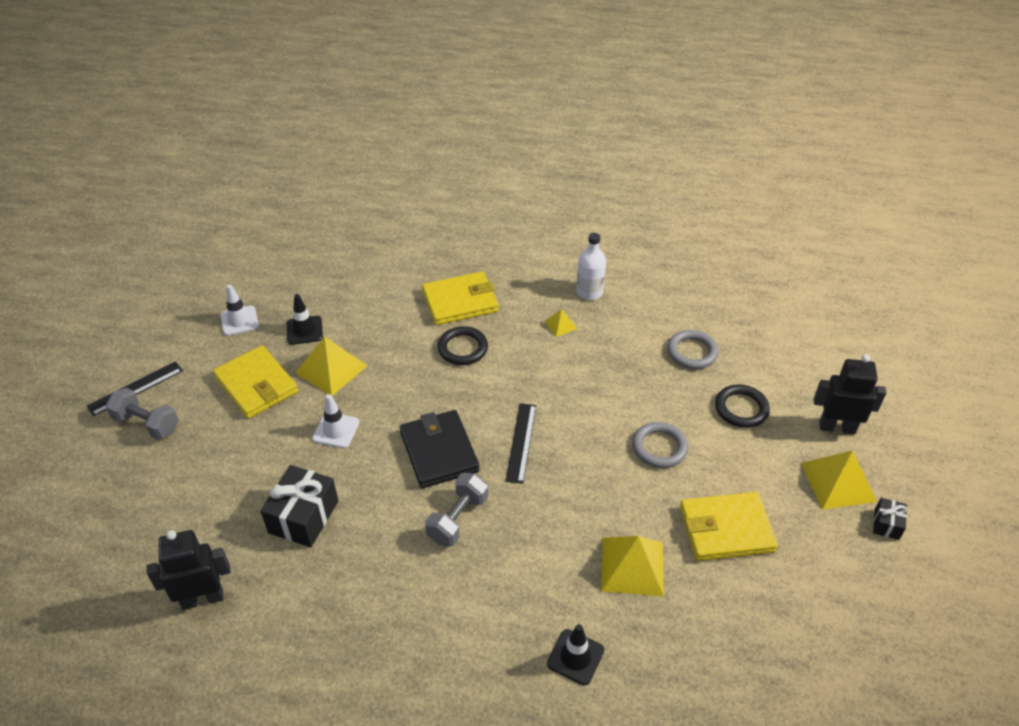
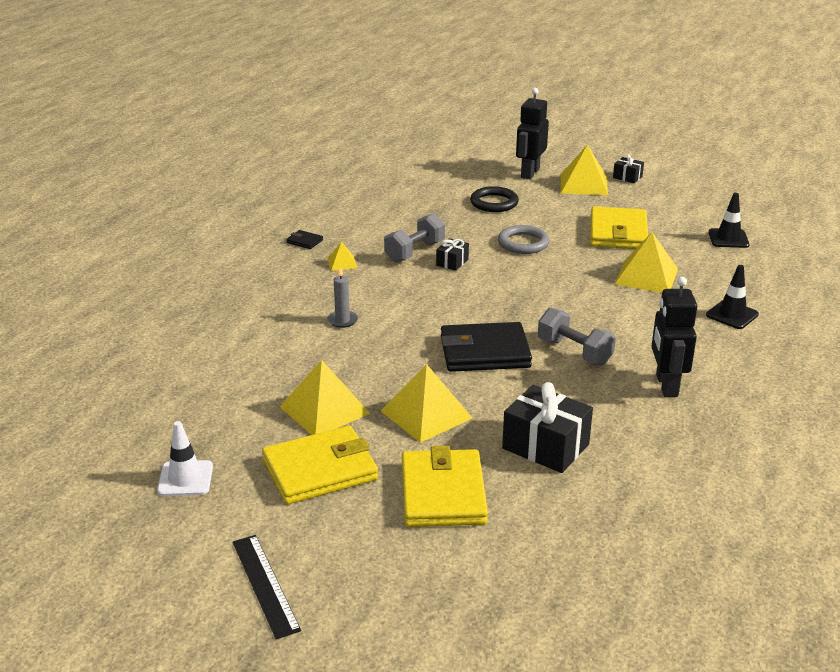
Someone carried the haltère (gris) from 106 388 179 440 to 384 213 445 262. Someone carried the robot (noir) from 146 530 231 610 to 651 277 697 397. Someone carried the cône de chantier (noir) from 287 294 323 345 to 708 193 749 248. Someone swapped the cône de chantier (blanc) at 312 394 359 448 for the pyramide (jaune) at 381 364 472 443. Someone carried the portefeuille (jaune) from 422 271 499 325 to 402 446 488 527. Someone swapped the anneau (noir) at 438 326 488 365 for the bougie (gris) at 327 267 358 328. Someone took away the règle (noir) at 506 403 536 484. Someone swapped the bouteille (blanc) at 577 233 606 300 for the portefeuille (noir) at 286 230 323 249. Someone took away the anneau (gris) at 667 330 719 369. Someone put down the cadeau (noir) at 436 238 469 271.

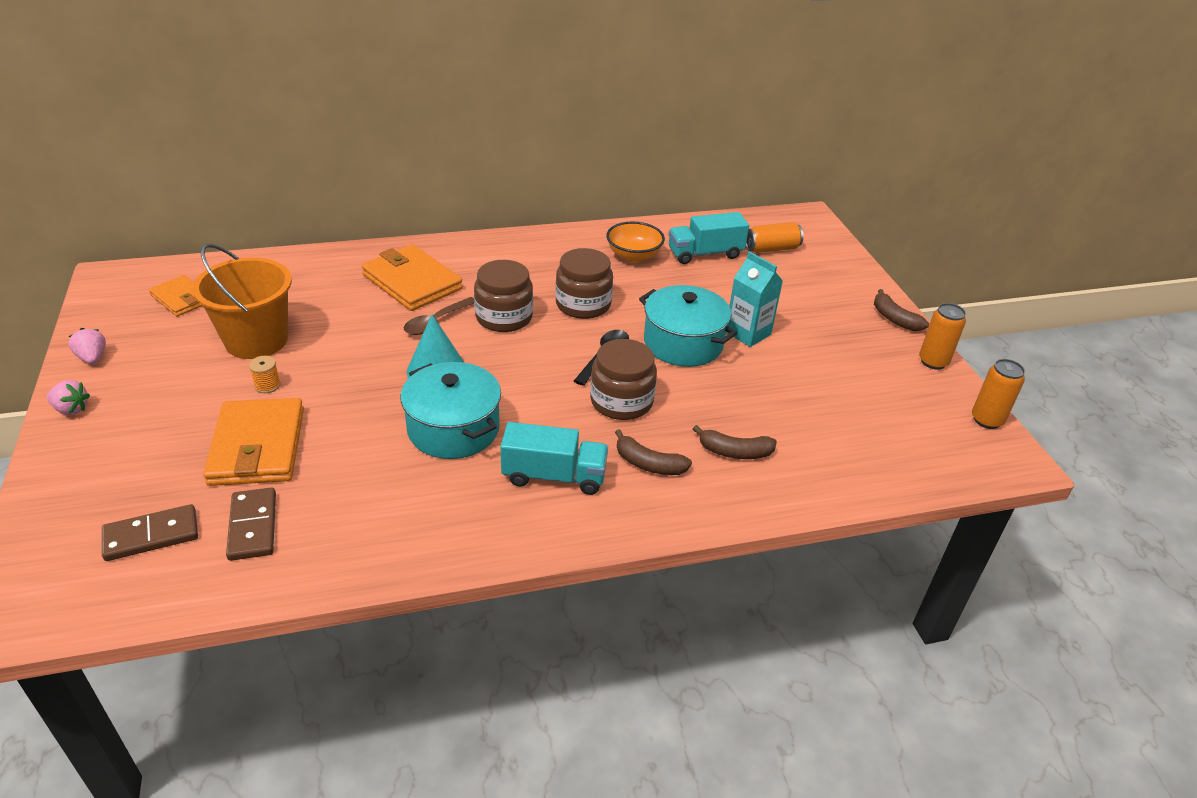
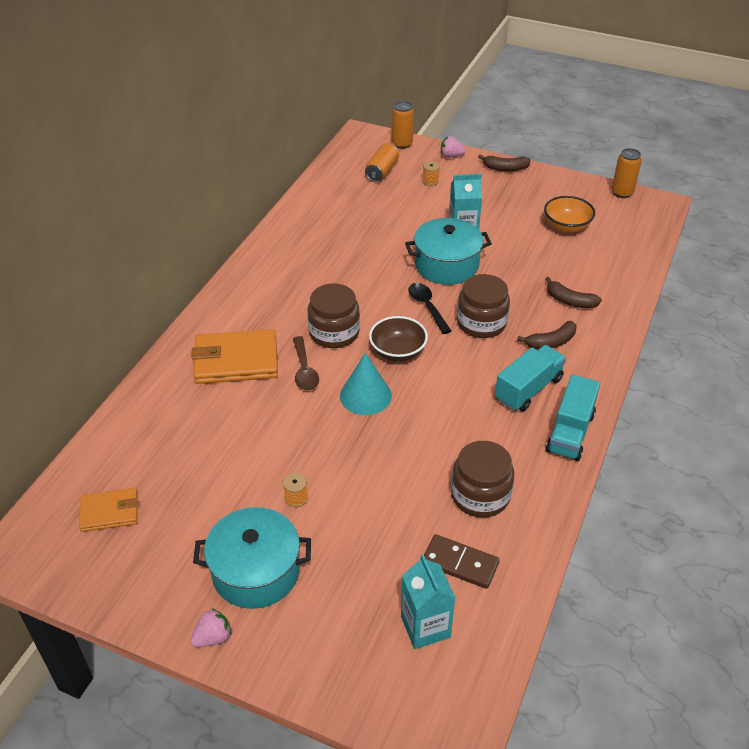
Someone carried the fraise (rose) from 68 328 106 364 to 441 136 465 158. Someone swapped the domino (marron) at 102 504 198 561 for the brique de lait (turquoise) at 401 554 455 649. Someone took away the seau (orange) at 192 244 292 359. Someone took away the portefeuille (orange) at 203 398 304 486. Someone carried the marmite (turquoise) from 400 362 501 459 to 193 507 311 609. Someone carried the bocal (marron) from 555 248 613 319 to 451 441 514 518. Someone carried the bol (orange) from 606 222 665 262 to 544 196 595 233. Someone carried the camion (turquoise) from 669 212 749 264 to 546 375 600 461. Someone rotated the banane (marron) at 693 425 777 459 by 75 degrees clockwise. Someone carried the canette (orange) from 919 303 966 370 to 392 101 414 149. Someone put down the bol (marron) at 369 316 428 362. Someone put down the bobine (orange) at 422 161 440 186.

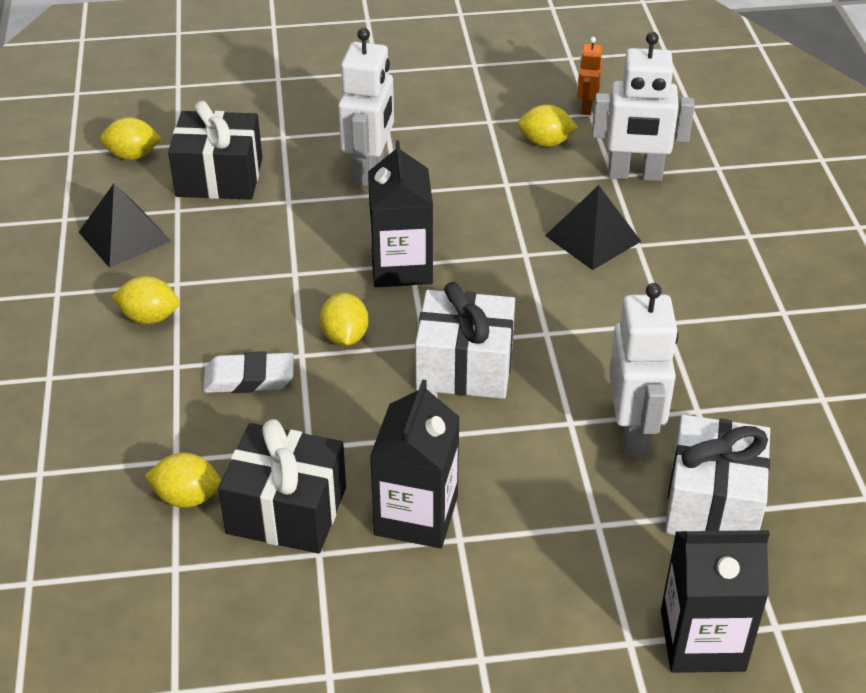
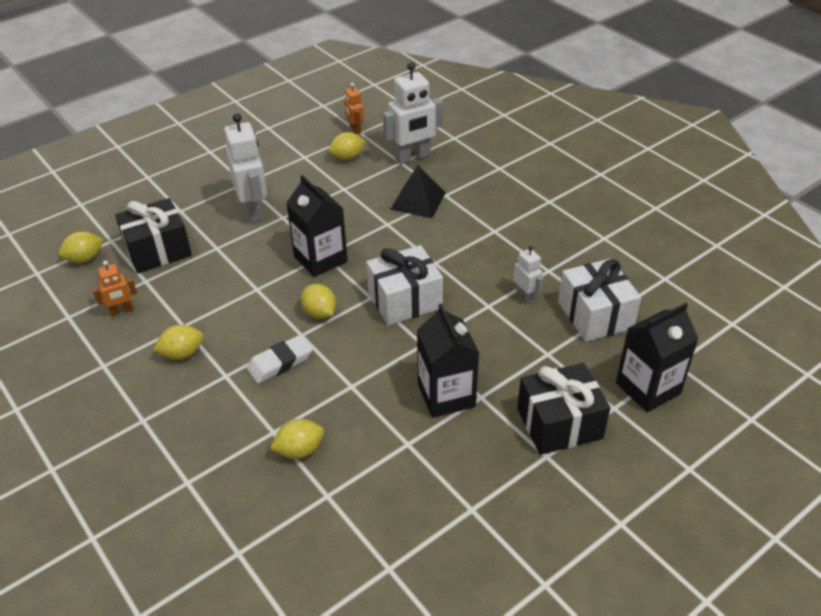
Someone swapped the pyramide (noir) at 79 184 171 268 for the robot (orange) at 92 261 137 317. Someone carried the cadeau (noir) from 218 419 346 554 to 517 363 610 455. Someone scaled the robot (blanc) at 609 283 678 456 by 0.53.

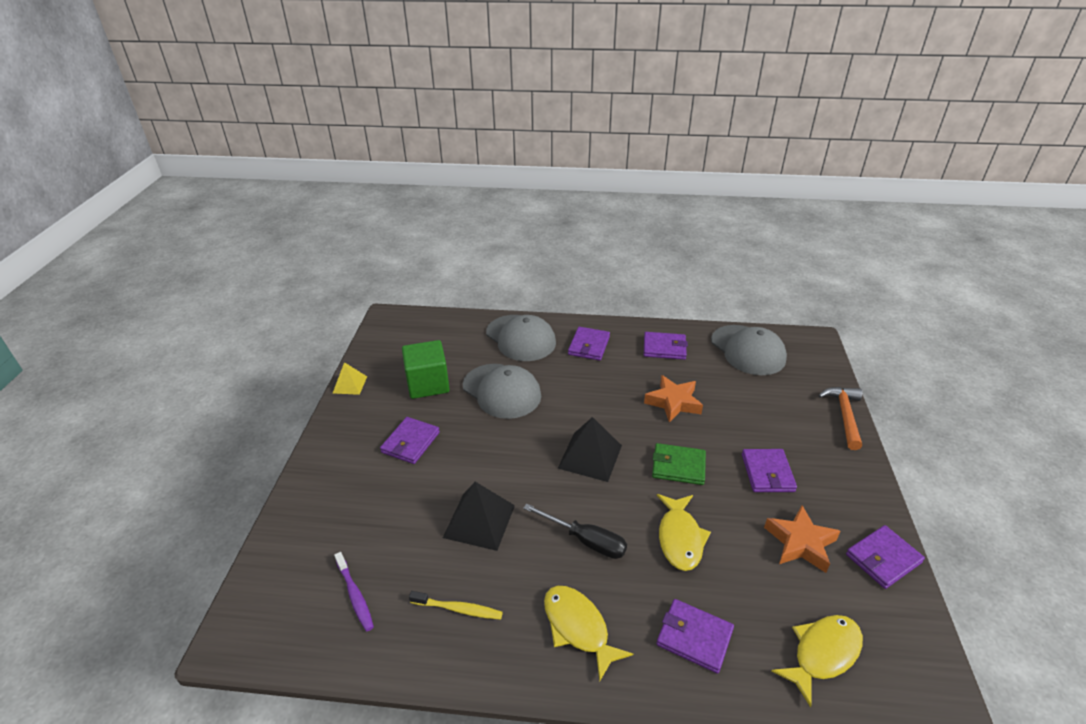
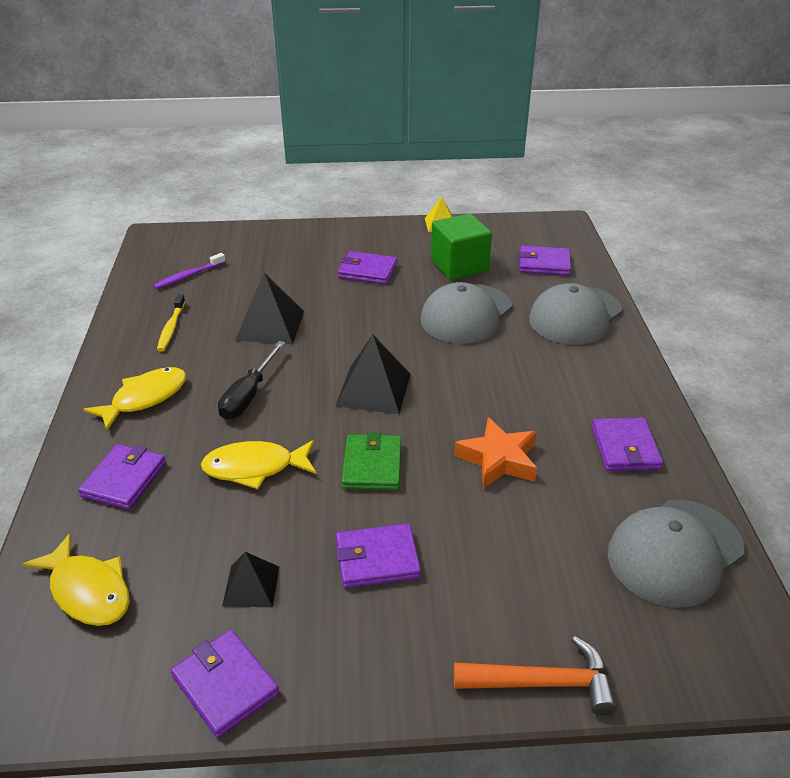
Someone carried the portefeuille (violet) from 568 327 610 361 to 519 246 571 276. Someone swapped the étoile (orange) at 764 505 841 573 for the pyramide (noir) at 222 552 279 607.

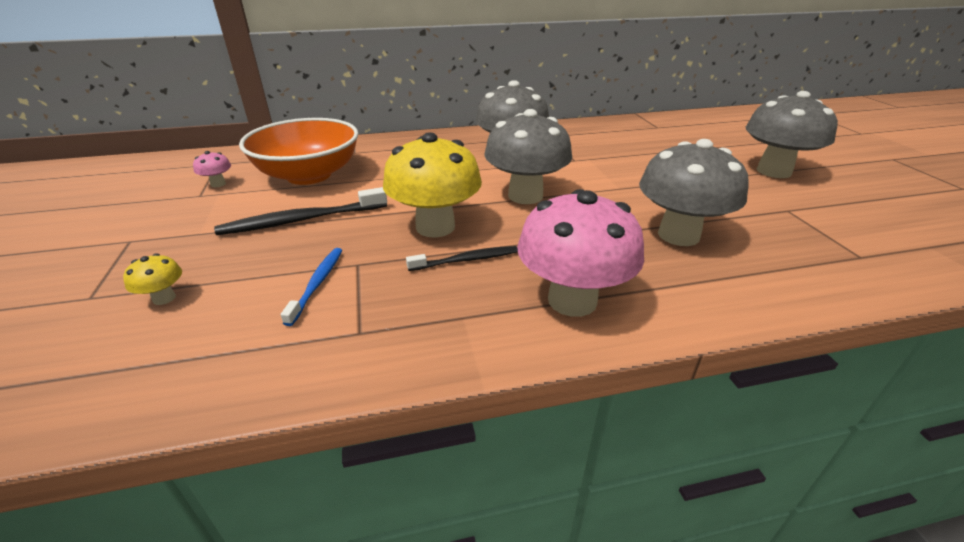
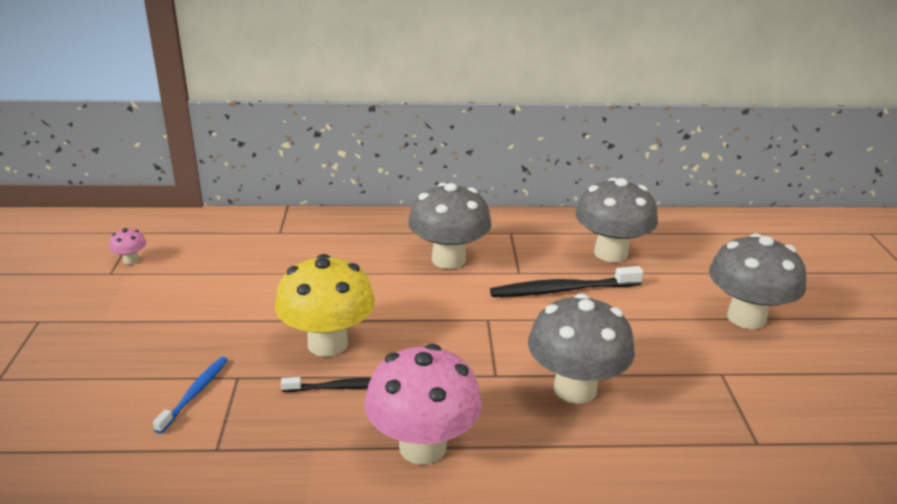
Someone took away the champignon (jaune) at 123 253 182 305. Someone carried the brosse à dents (noir) from 214 187 387 235 to 490 266 643 297. Someone took away the bol (orange) at 239 118 358 185. Someone carried the champignon (gris) from 484 109 572 204 to 575 178 658 262.

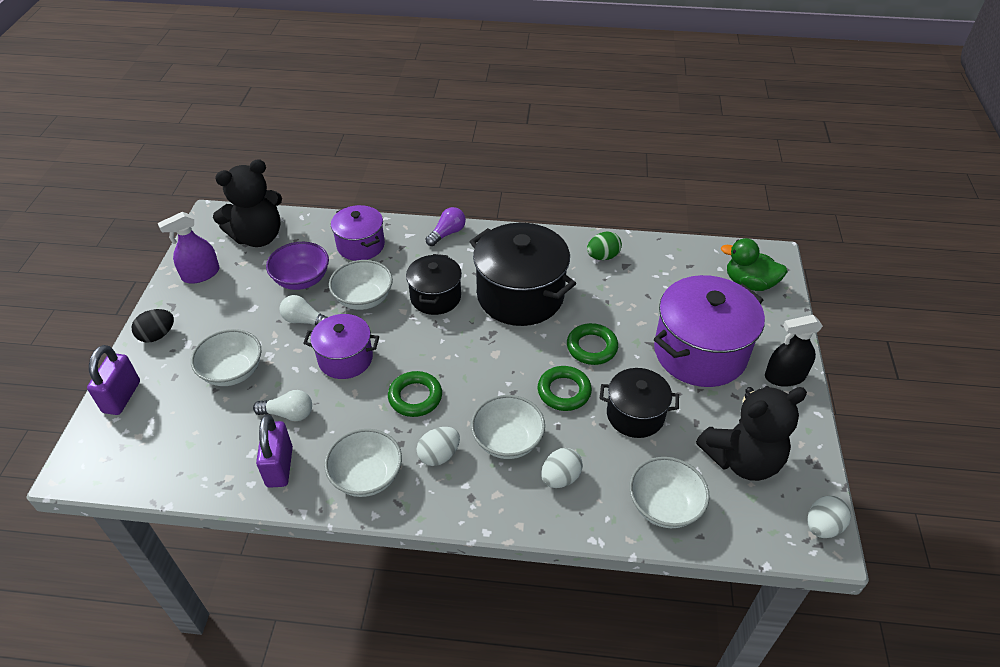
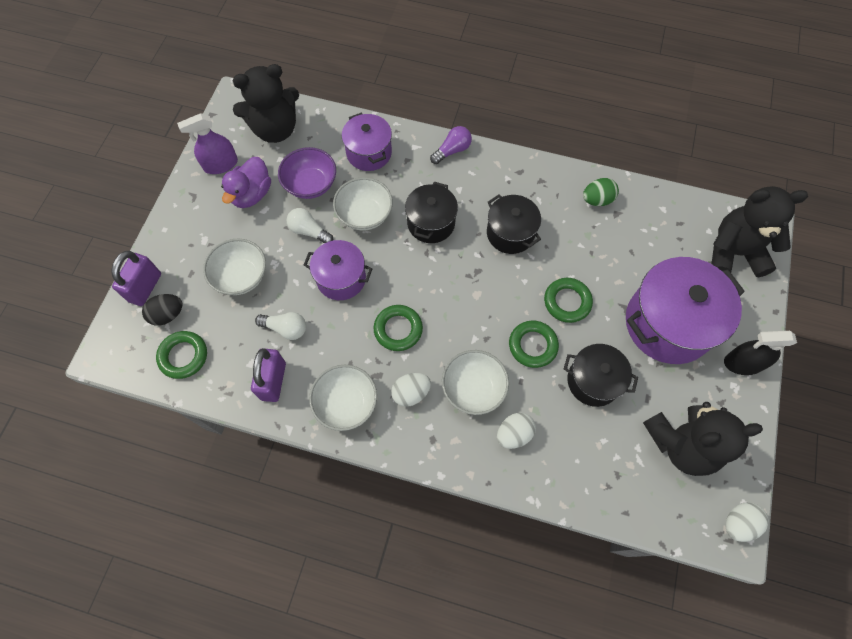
Someone carried the œuf (noir) from 132 309 174 342 to 142 294 182 326. Someone scaled the marmite (noir) at 469 223 576 326 by 0.58. Someone took away the bol (blanc) at 629 457 710 528. Someone swapped the canard (vert) at 721 238 788 291 for the ours en peluche (noir) at 712 186 808 277. Someone put down the anneau (vert) at 156 331 207 379. Someone put down the canard (violet) at 221 157 271 208.

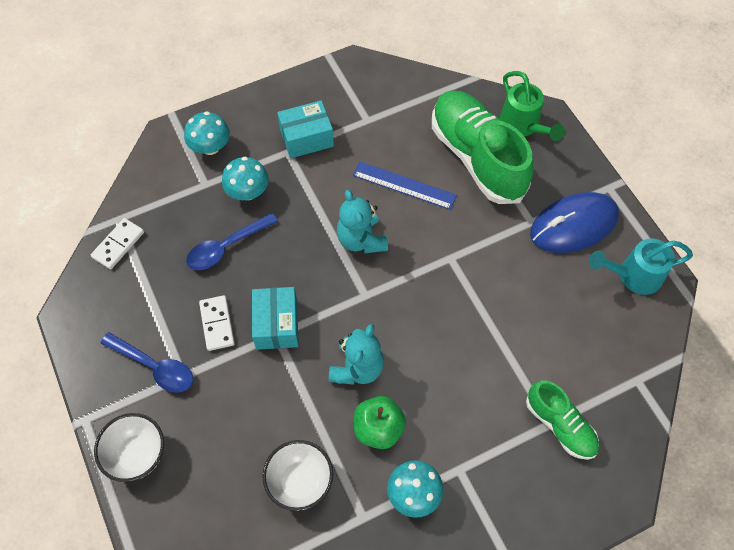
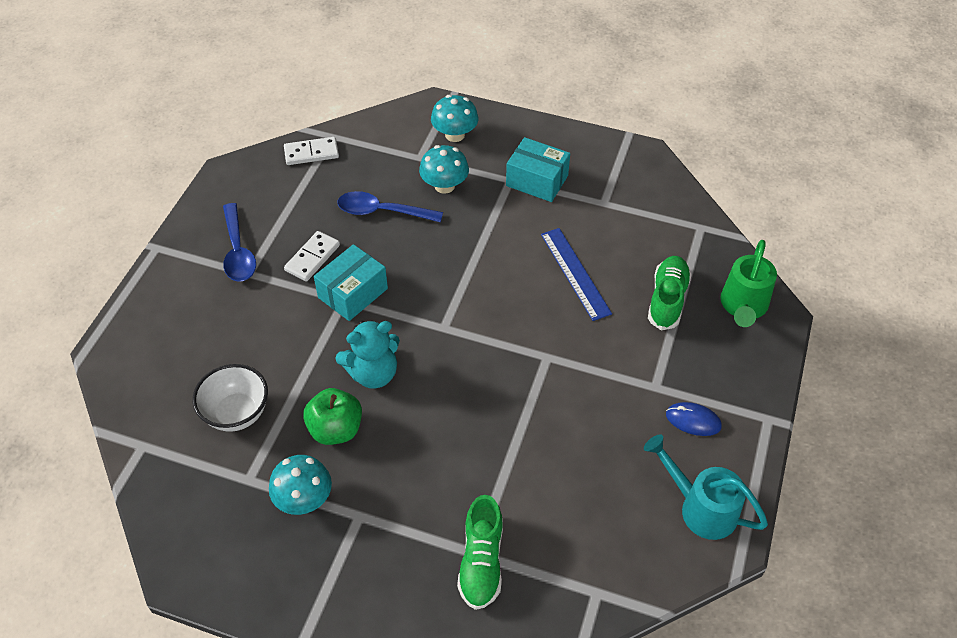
Someone took away the bol (blanc) at 94 413 164 482. Someone took away the ours en peluche (turquoise) at 337 190 388 253. Someone scaled the chaussure (vert) at 432 90 534 204 by 0.54. Someone scaled the souris (bleu) at 530 192 619 253 by 0.47.

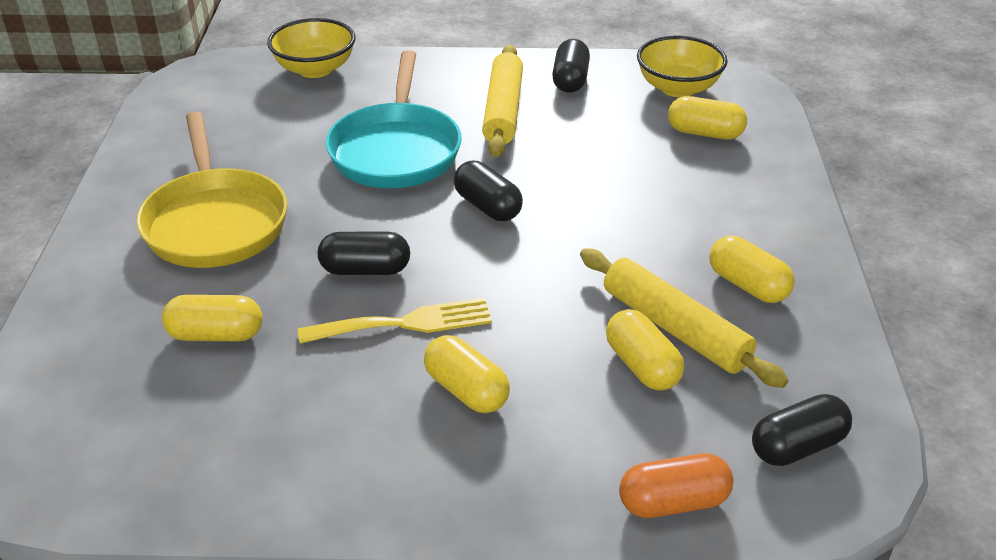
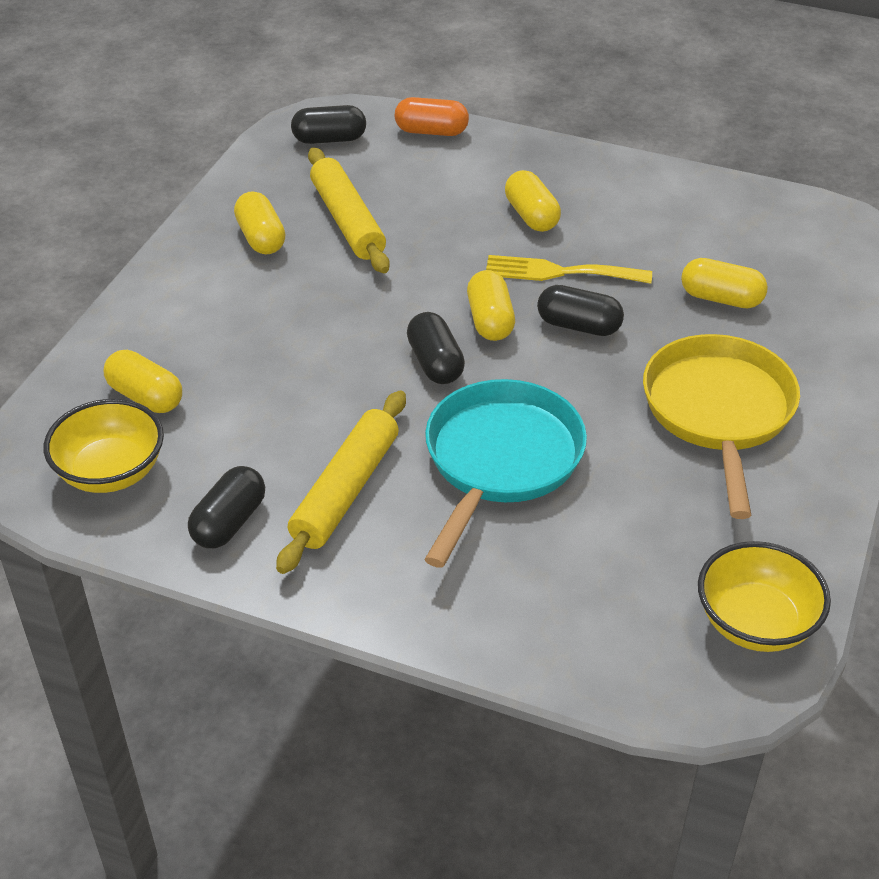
Someone carried the bol (jaune) from 267 18 356 78 to 698 541 831 652. Someone carried the gélule (jaune) from 606 309 684 390 to 467 270 515 341.

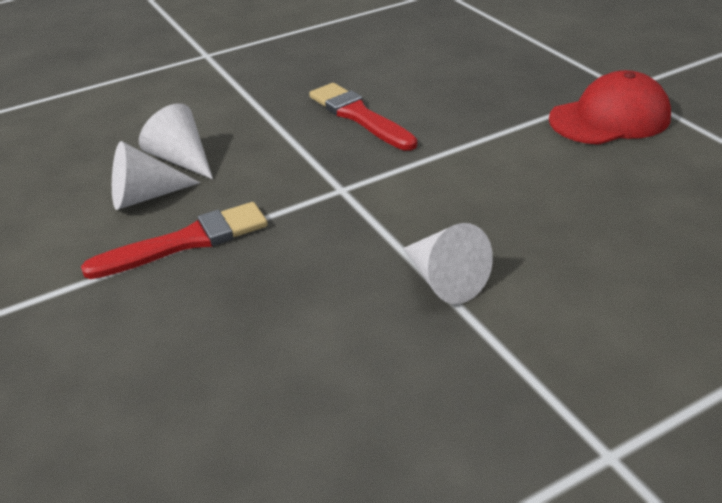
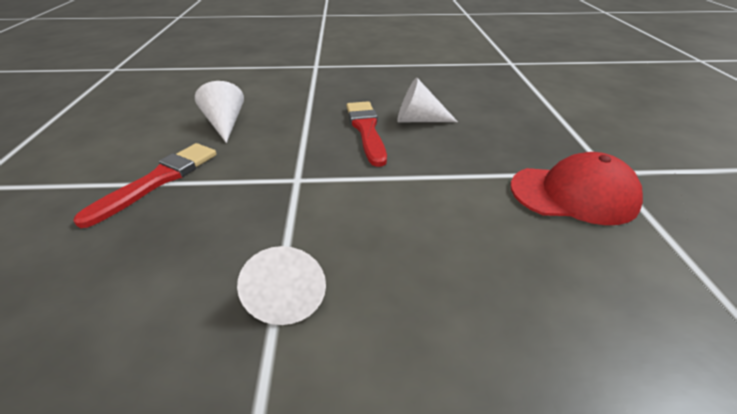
Someone rotated the pinceau (rouge) at 81 202 268 279 by 60 degrees counterclockwise. Someone carried the cône (blanc) from 112 141 200 210 to 397 77 458 122.

